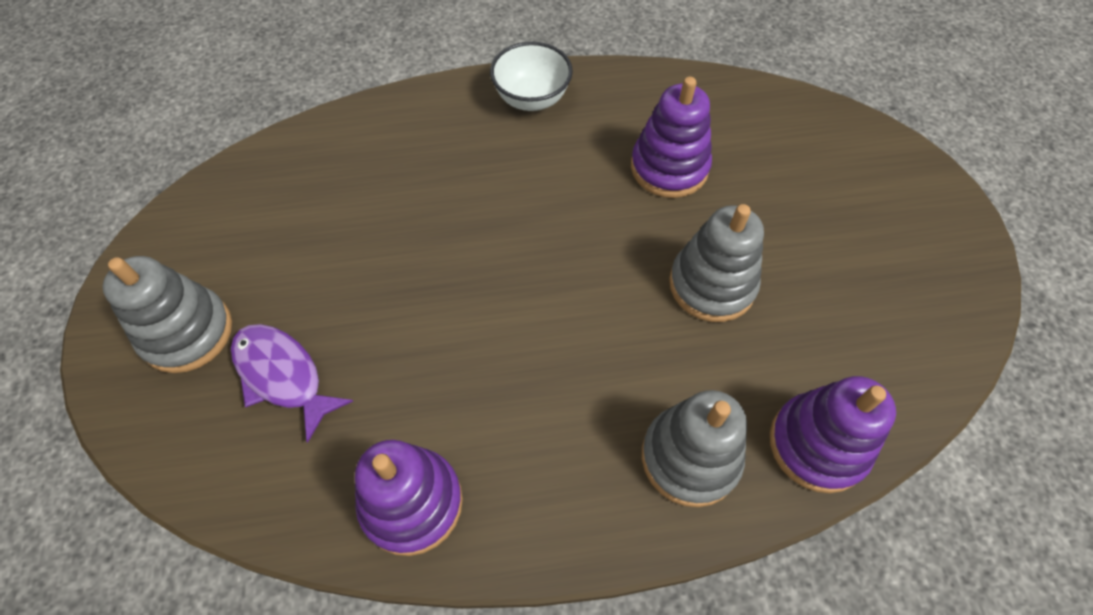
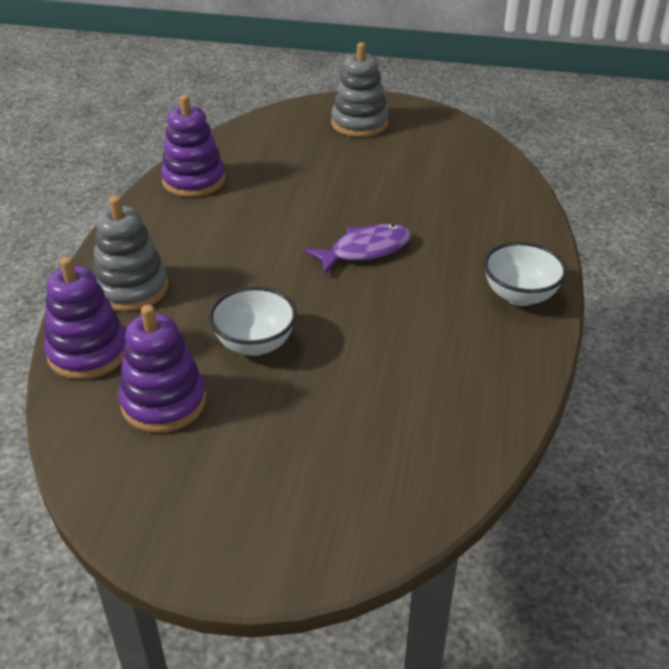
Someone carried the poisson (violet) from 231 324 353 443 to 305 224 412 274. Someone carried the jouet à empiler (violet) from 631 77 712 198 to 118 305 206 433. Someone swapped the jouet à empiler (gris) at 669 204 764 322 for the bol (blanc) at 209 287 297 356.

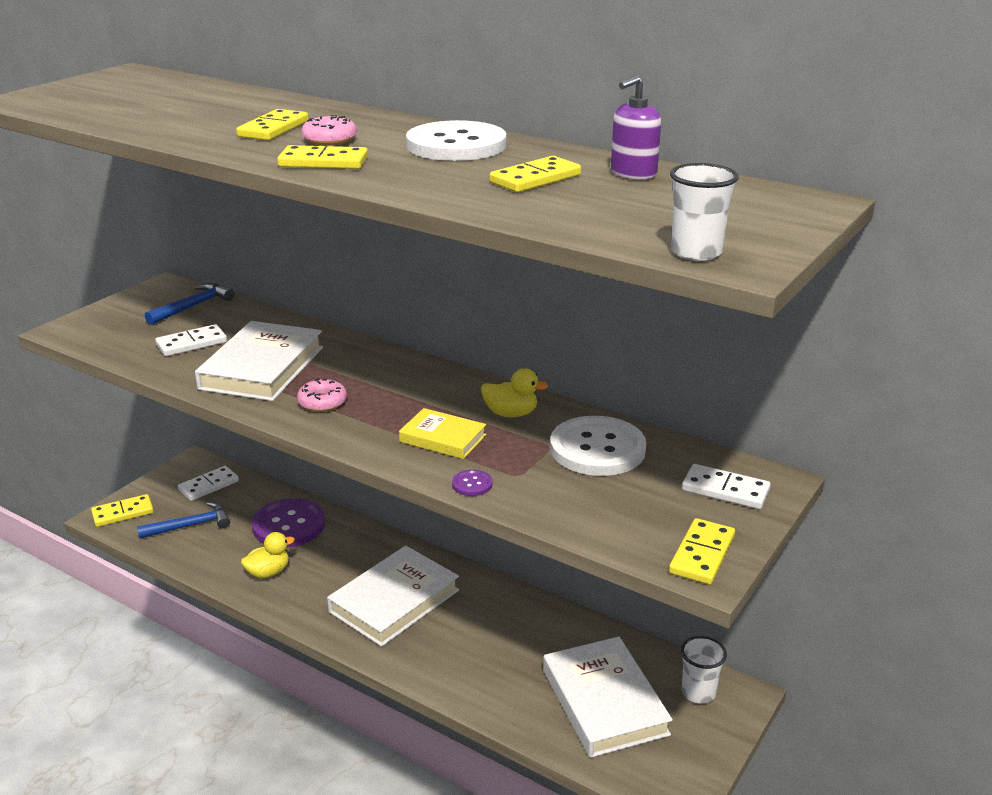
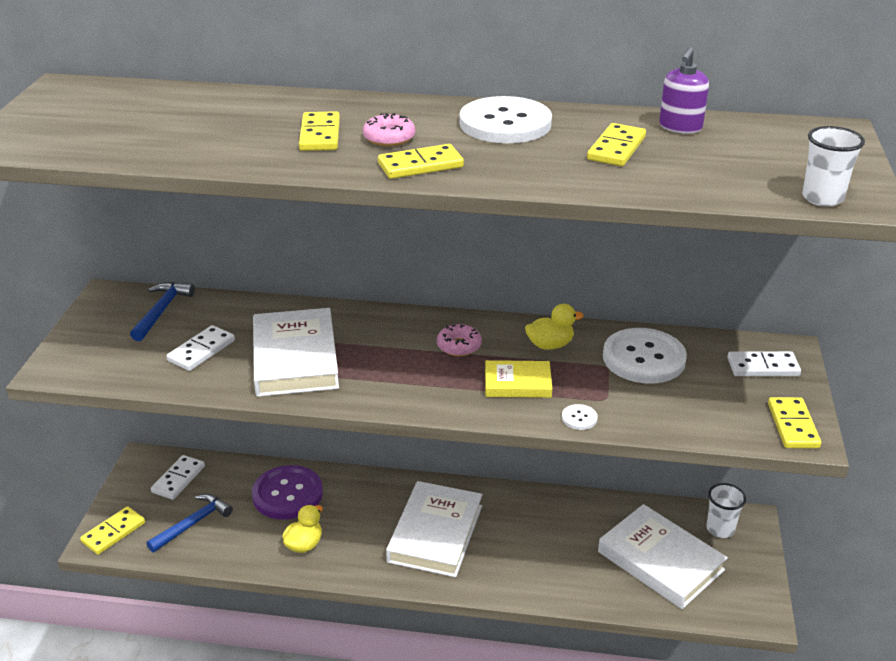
Someone carried the beignet (rose) from 297 378 347 412 to 437 324 482 356. Someone repainted the bouton (violet) at 452 470 493 496, which became the bouton (blanc) at 562 404 598 430.

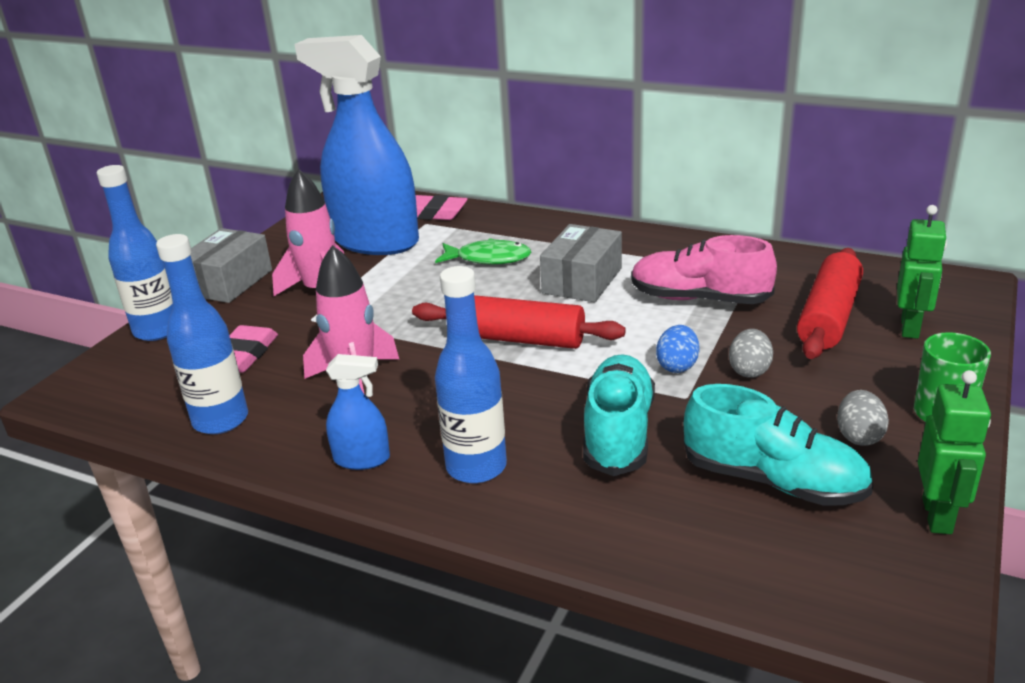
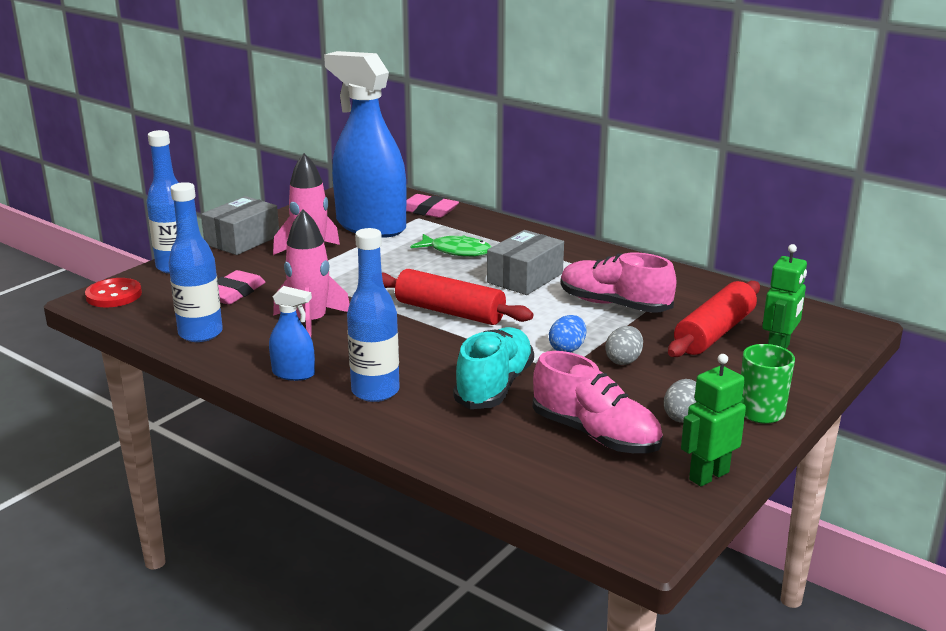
Someone repainted the chaussure (turquoise) at 684 384 873 506, which became the chaussure (rose) at 533 351 663 453. Someone rotated the robot (vert) at 918 370 991 534 by 150 degrees counterclockwise. Someone put down the bouton (rouge) at 85 278 142 307.

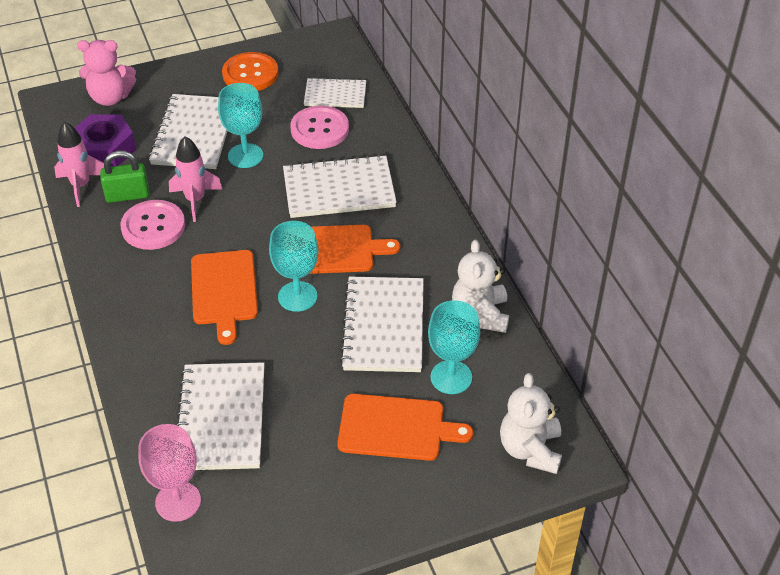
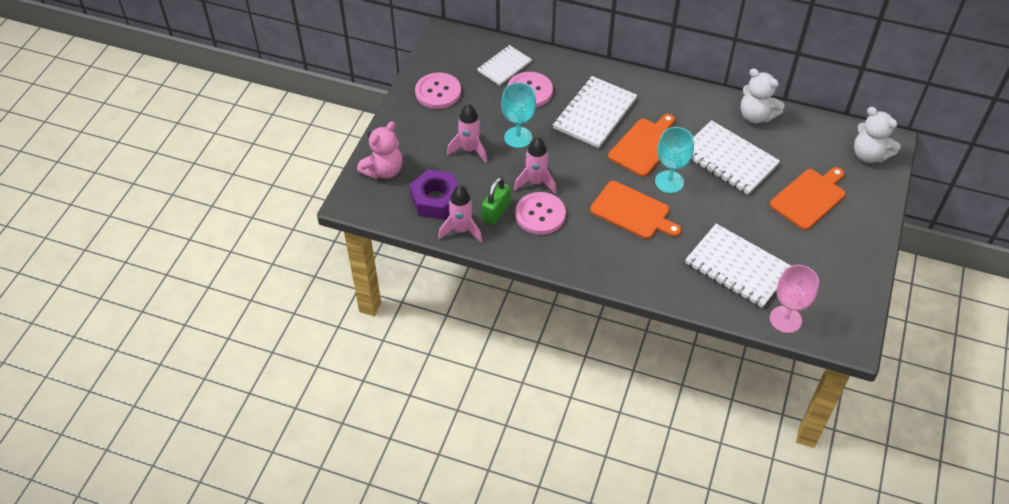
Someone swapped the carnet (blanc) at 149 94 228 169 for the fusée (rose) at 447 104 487 163. Someone repainted the bouton (orange) at 222 52 278 91, which became the bouton (rose) at 415 73 461 109. Someone took away the verre à pied (turquoise) at 428 300 480 394.

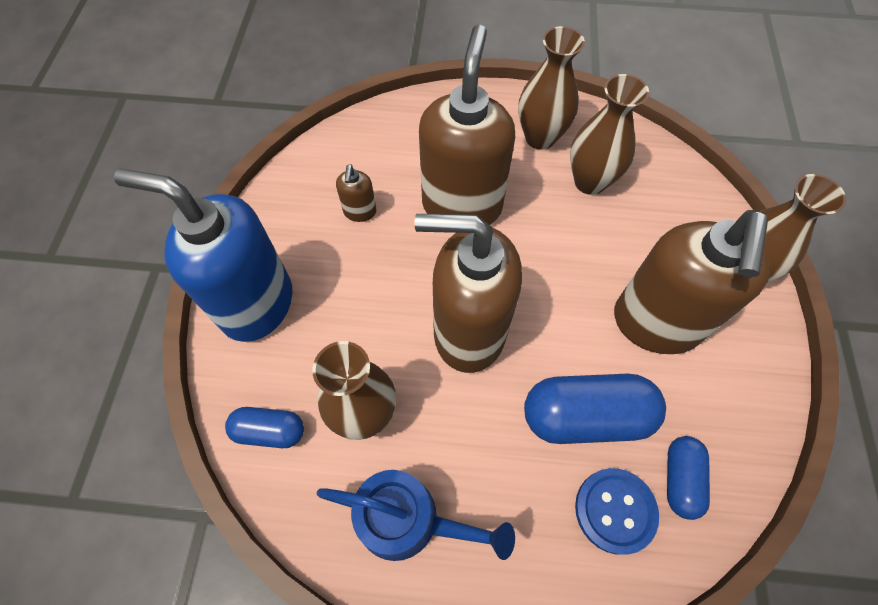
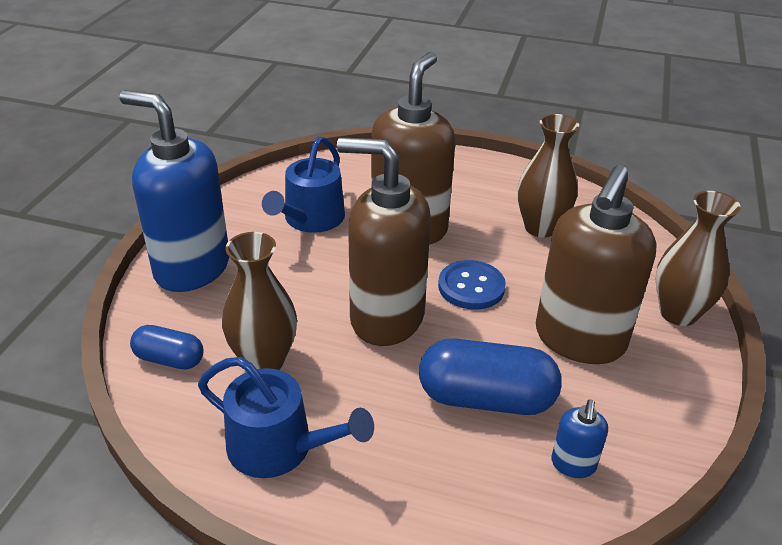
Someone swapped the distributeur de savon (marron) at 336 164 376 222 for the arrosoir (bleu) at 262 137 345 233. Someone took away the vase (marron) at 518 26 585 150. Someone carried the bouton (bleu) from 575 468 659 555 to 438 260 506 310. Someone swapped the gélule (bleu) at 667 436 710 520 for the distributeur de savon (bleu) at 551 399 608 478.

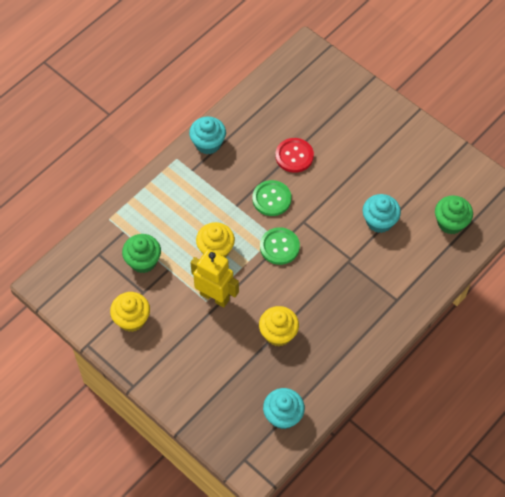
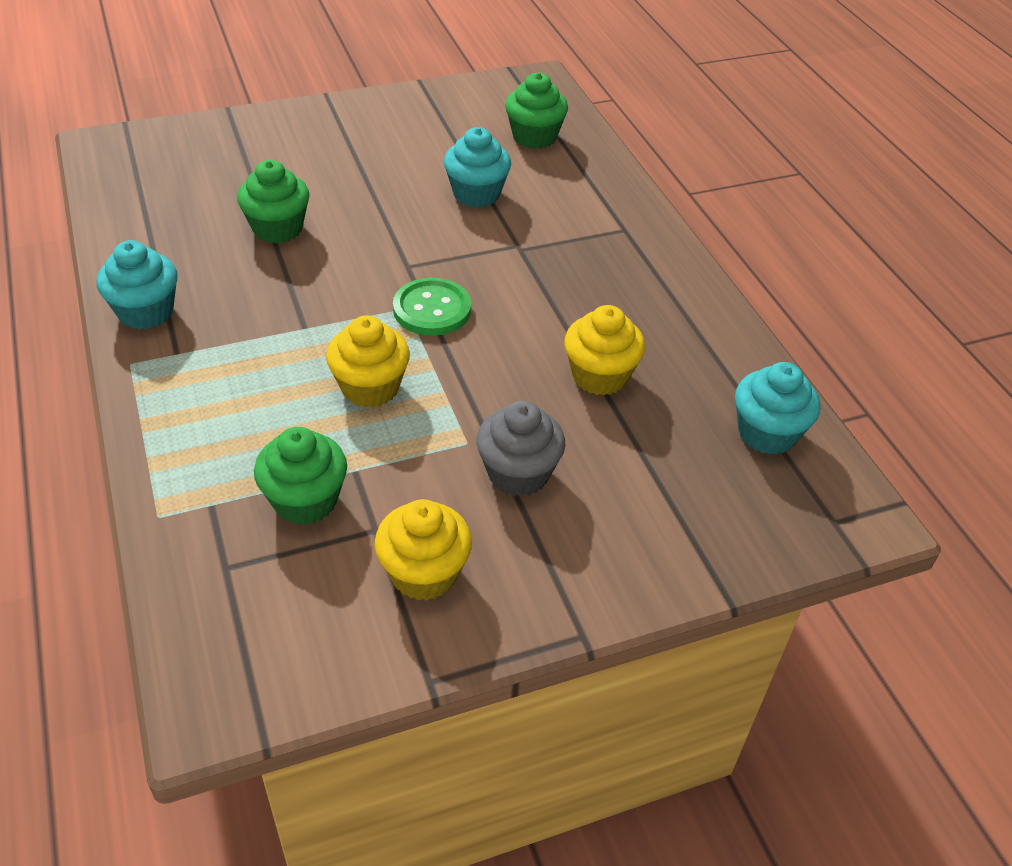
Someone took away the robot (jaune) at 190 249 239 308. Someone took away the bouton (vert) at 253 180 291 216. Someone swapped the bouton (rouge) at 275 138 314 173 for the muffin (vert) at 237 160 310 243. Someone put down the muffin (gris) at 477 401 565 497.

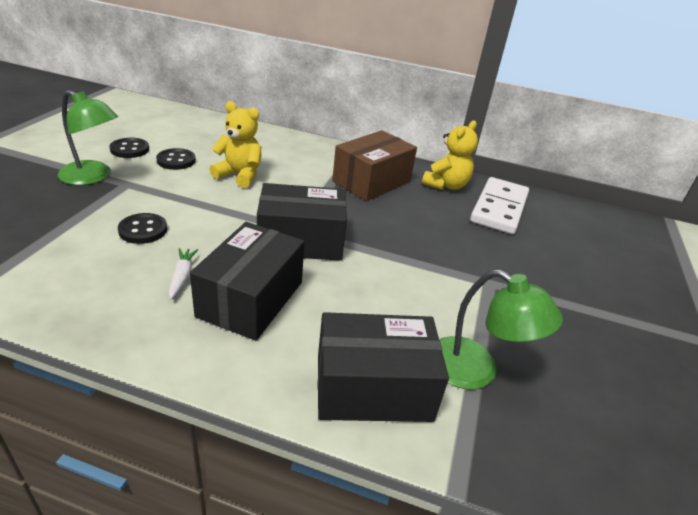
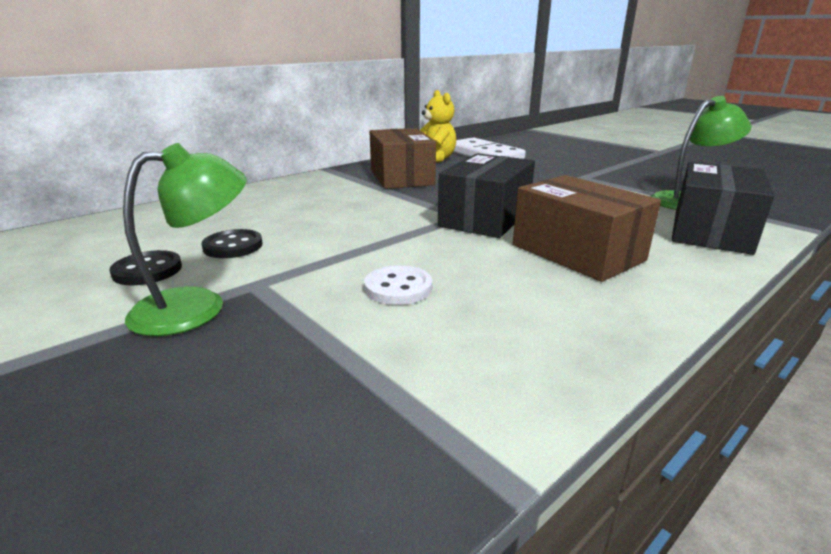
Someone repainted the bouton (noir) at 118 213 167 244, which became the bouton (blanc) at 364 265 432 305. Someone took away the carotte (blanc) at 169 248 198 299. Someone repainted the boîte (noir) at 190 222 304 341, which became the boîte (marron) at 513 175 661 282. Someone took away the ours en peluche (jaune) at 209 101 261 188.

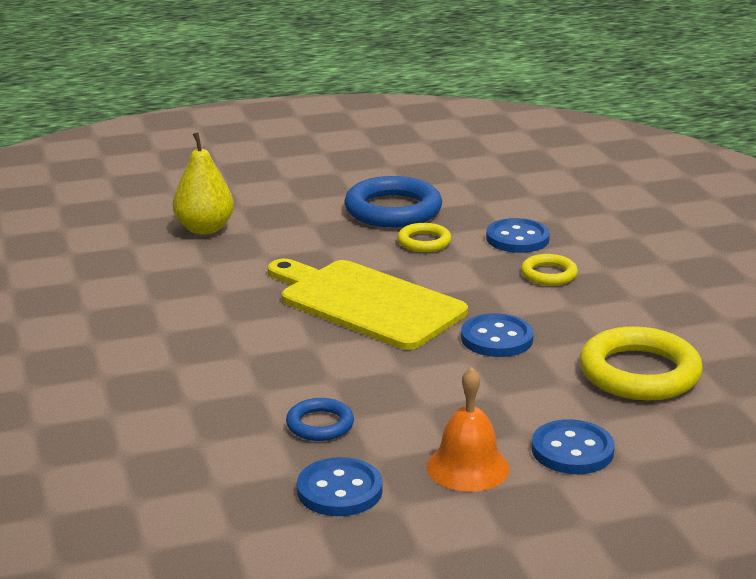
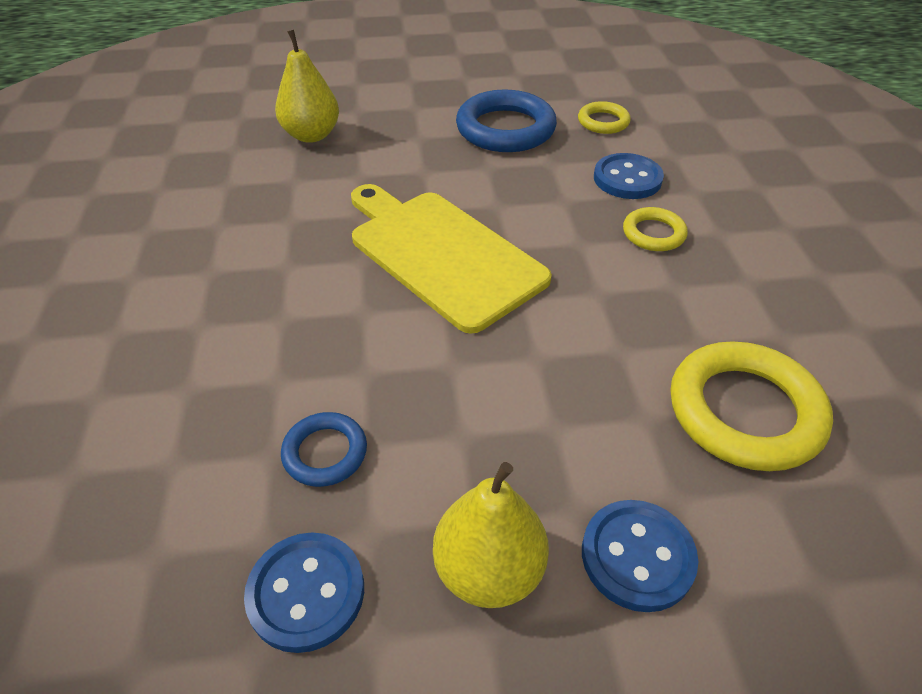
Someone carried the anneau (jaune) from 397 223 451 252 to 578 101 631 134. Someone swapped the cloche (orange) at 426 367 510 492 for the poire (jaune) at 433 462 549 608. Someone took away the bouton (bleu) at 461 313 534 357.

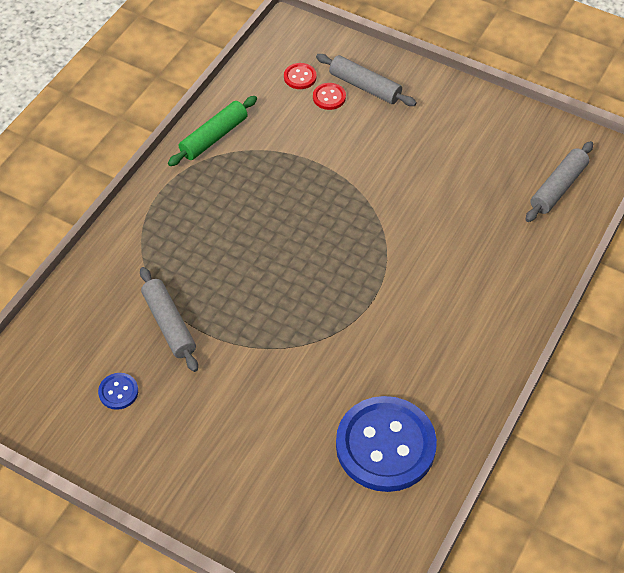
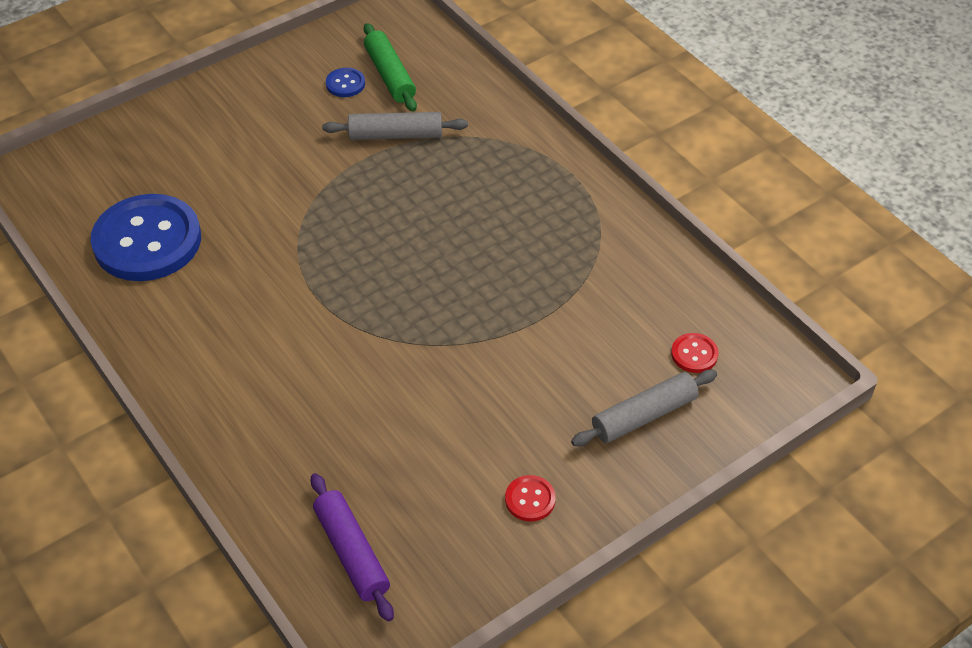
Someone carried the rouleau à pâtisserie (vert) from 168 96 257 166 to 364 23 417 112. Someone carried the bouton (rouge) from 313 83 346 110 to 505 475 556 522. Someone repainted the rouleau à pâtisserie (gris) at 526 141 593 222, which became the rouleau à pâtisserie (violet) at 311 473 394 621.

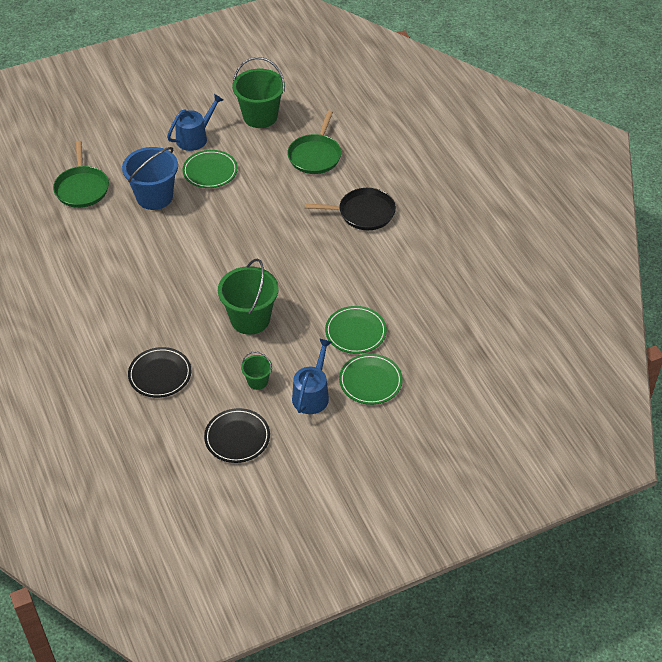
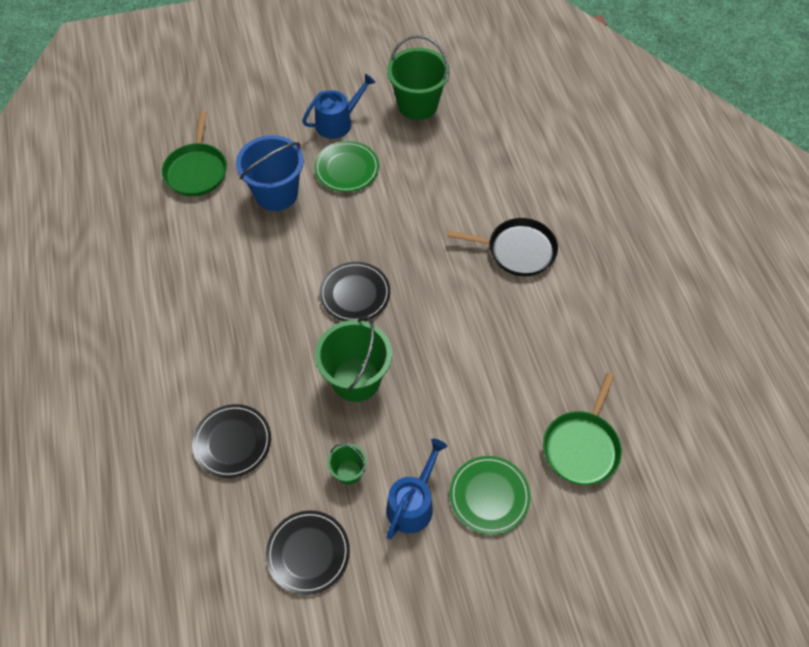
Someone carried the poêle (vert) from 287 111 341 174 to 543 373 622 485. Someone took away the assiette (vert) at 325 306 387 354. Someone put down the assiette (noir) at 319 262 390 321.

